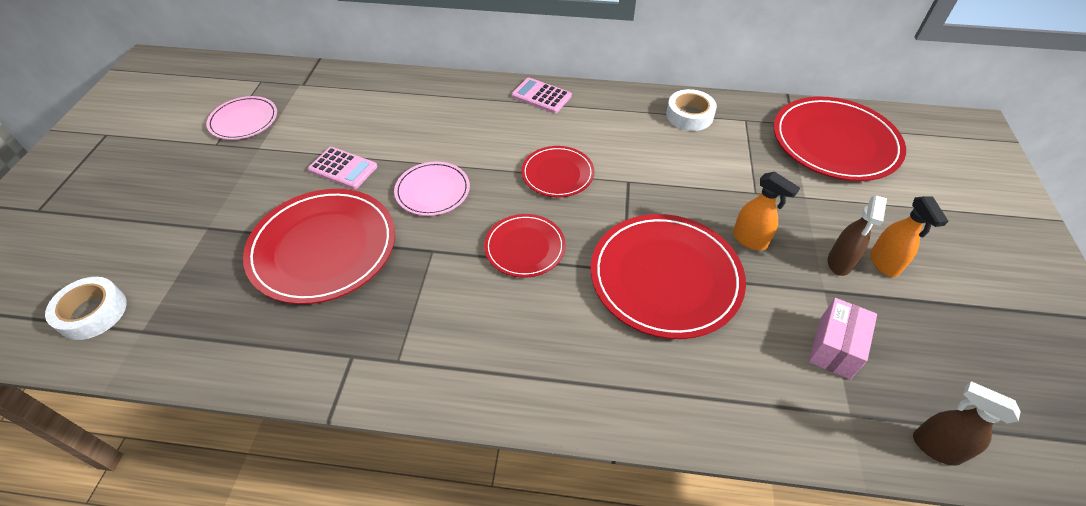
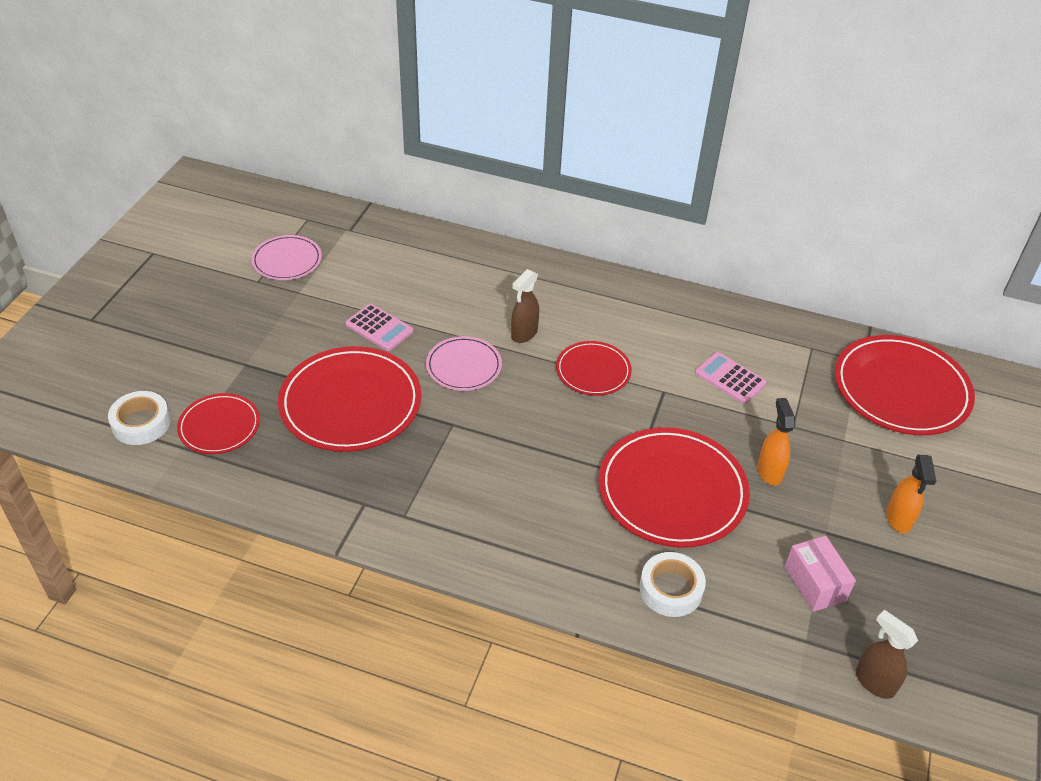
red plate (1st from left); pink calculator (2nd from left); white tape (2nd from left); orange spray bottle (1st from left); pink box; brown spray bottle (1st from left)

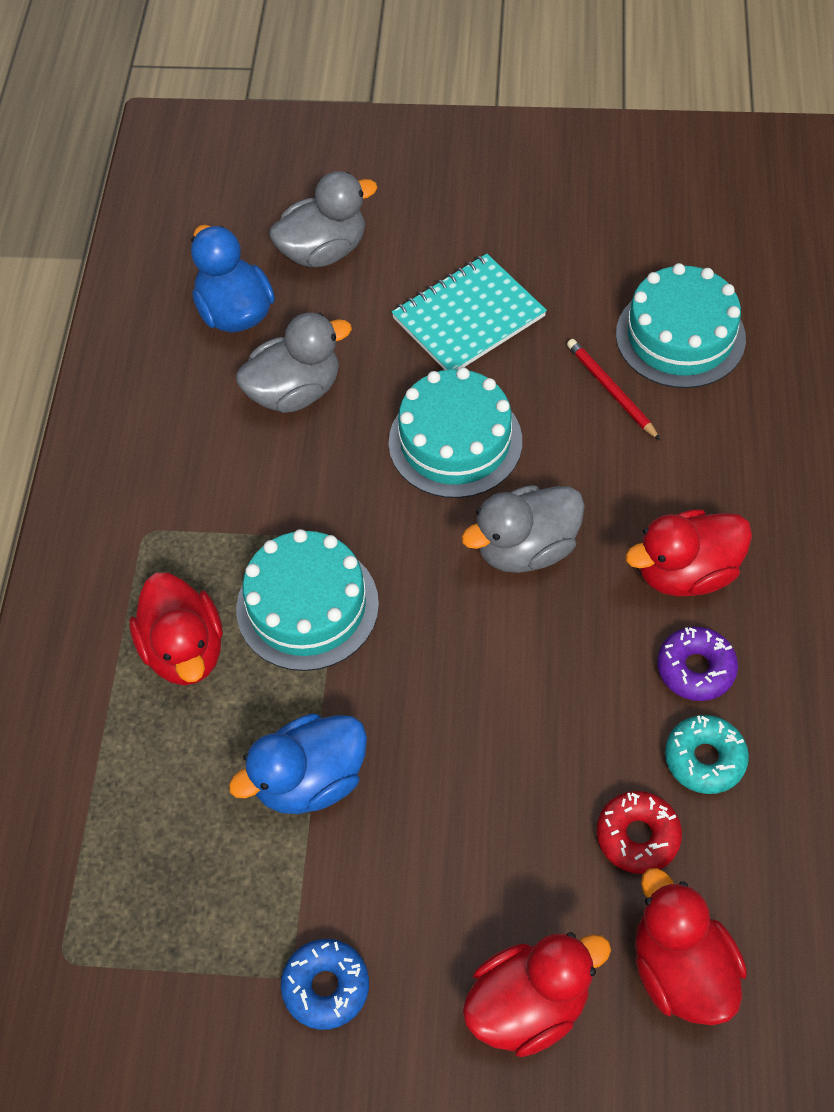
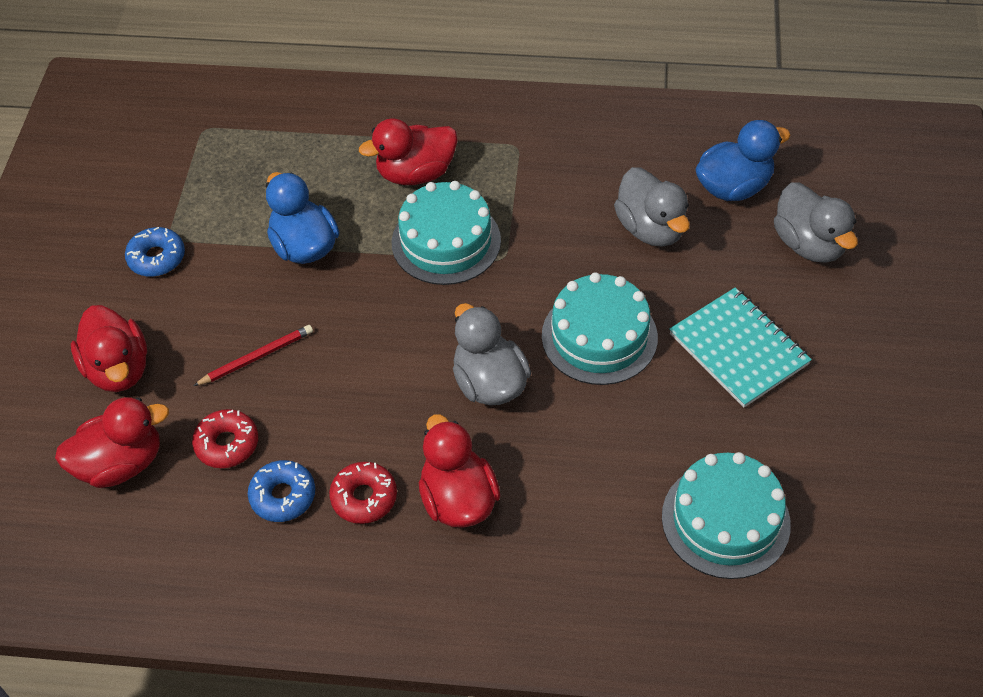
red pencil; red donut (2nd from left); blue donut (2nd from left)

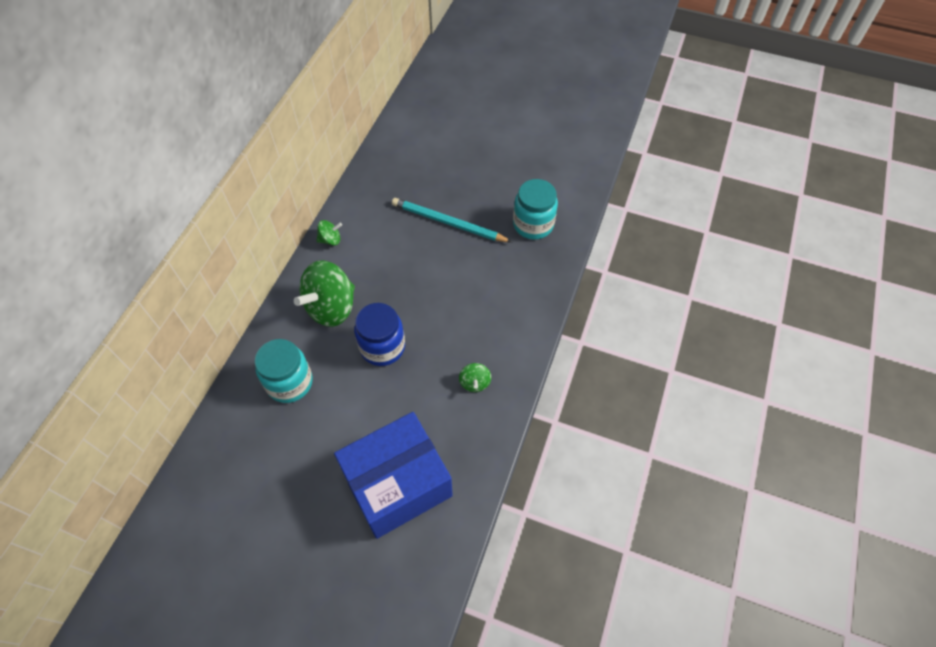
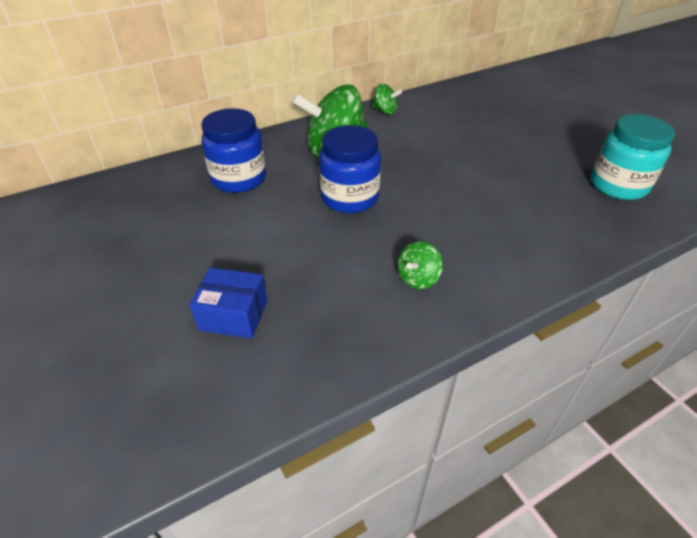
blue jar (1st from left); blue box; turquoise pencil

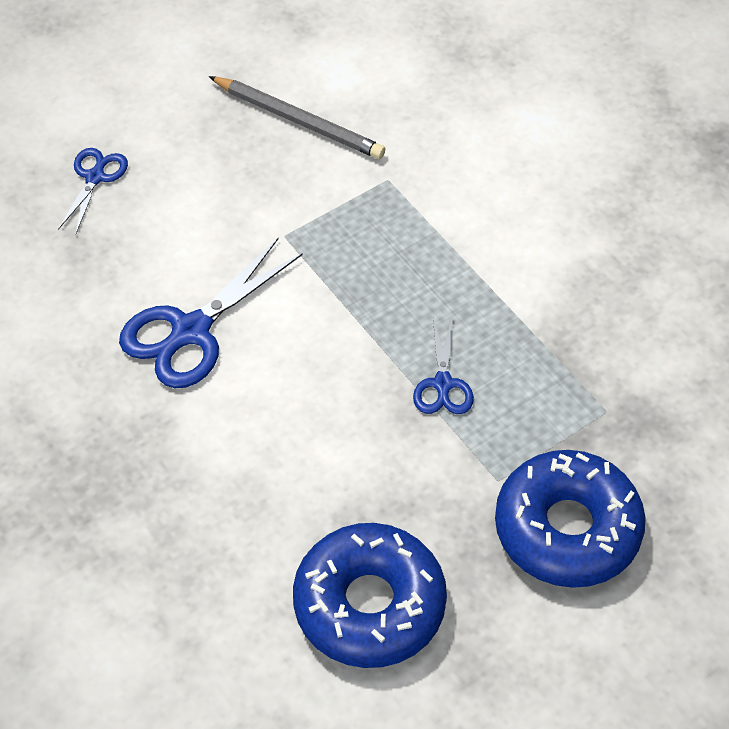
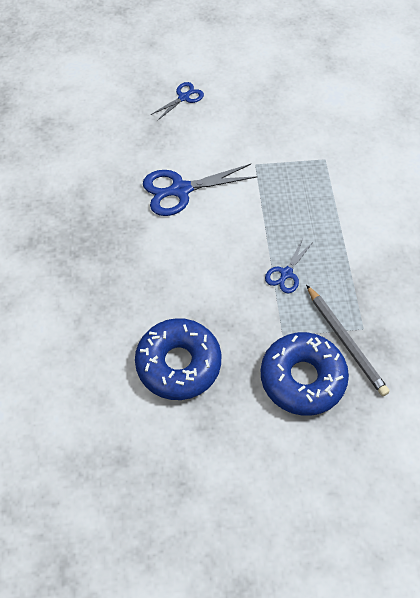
grey pencil

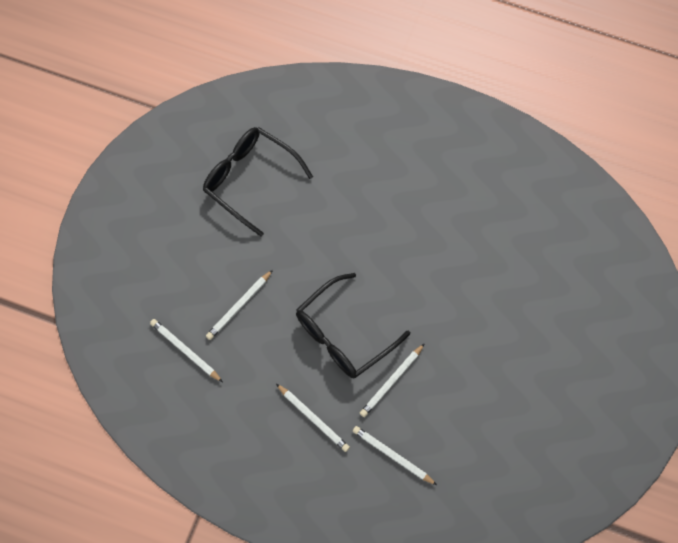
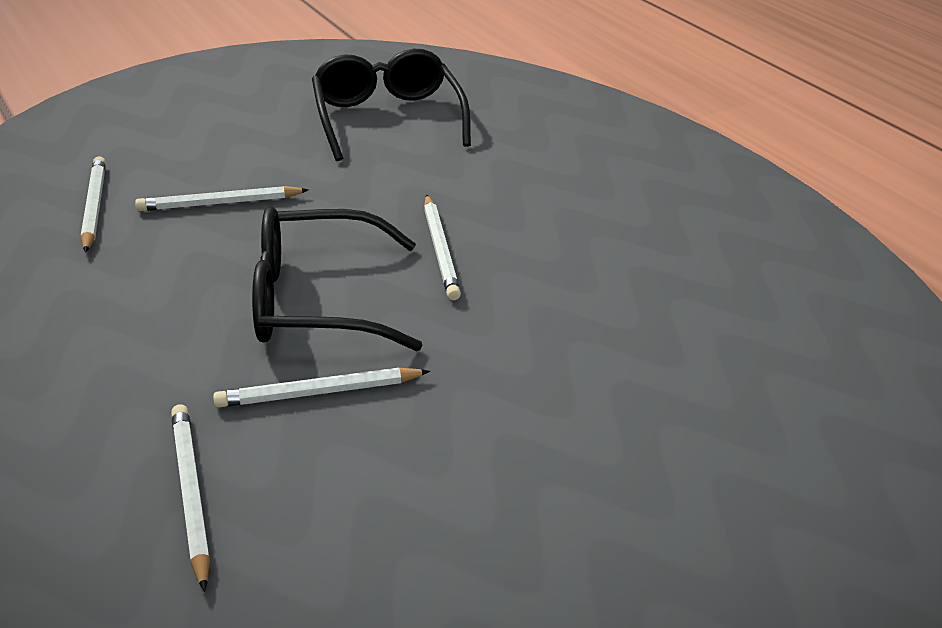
white pencil (5th from left)

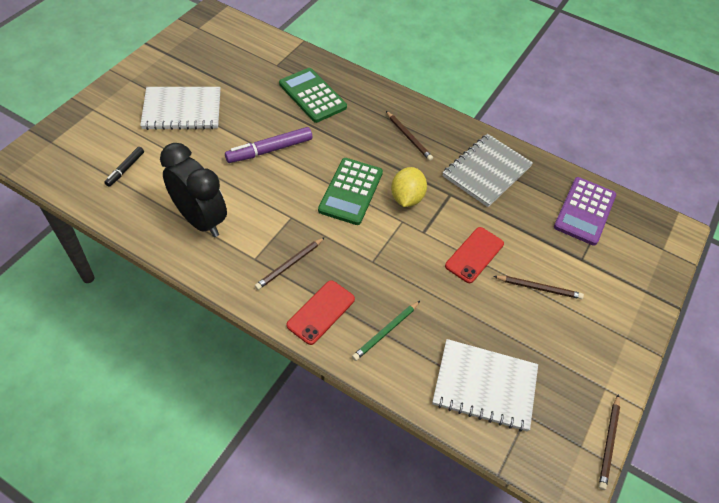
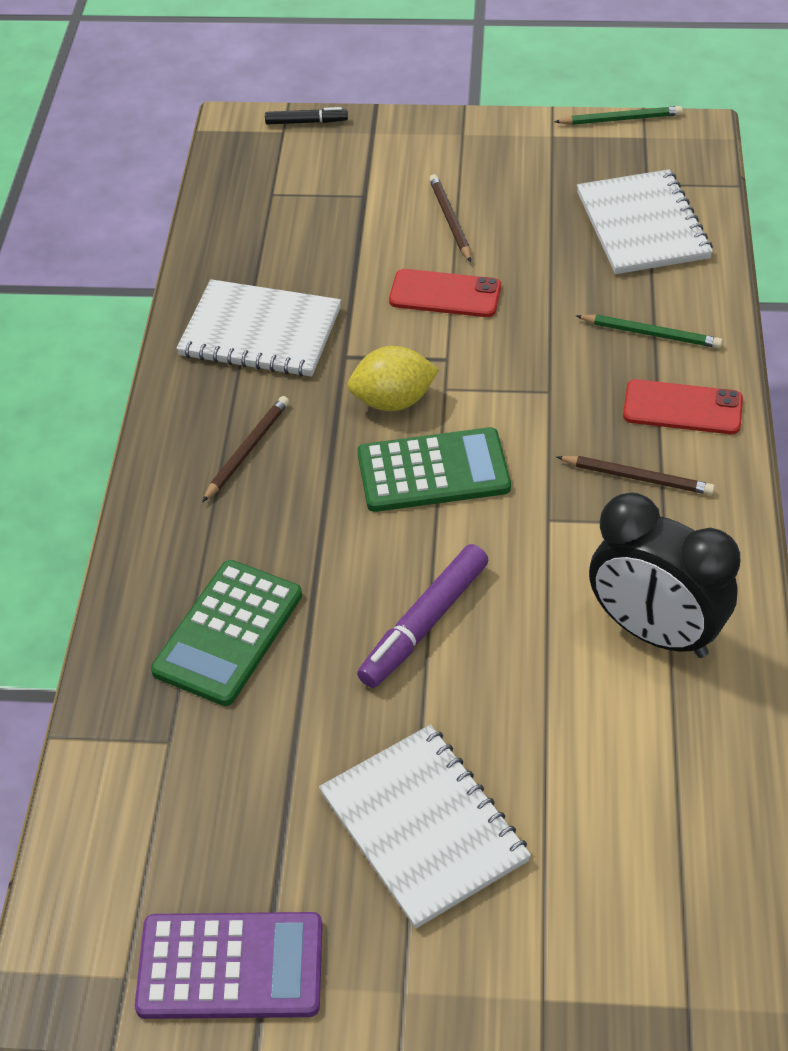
black marker; black clock; purple marker; white notebook (1st from left); purple calculator; green pencil (1st from left)

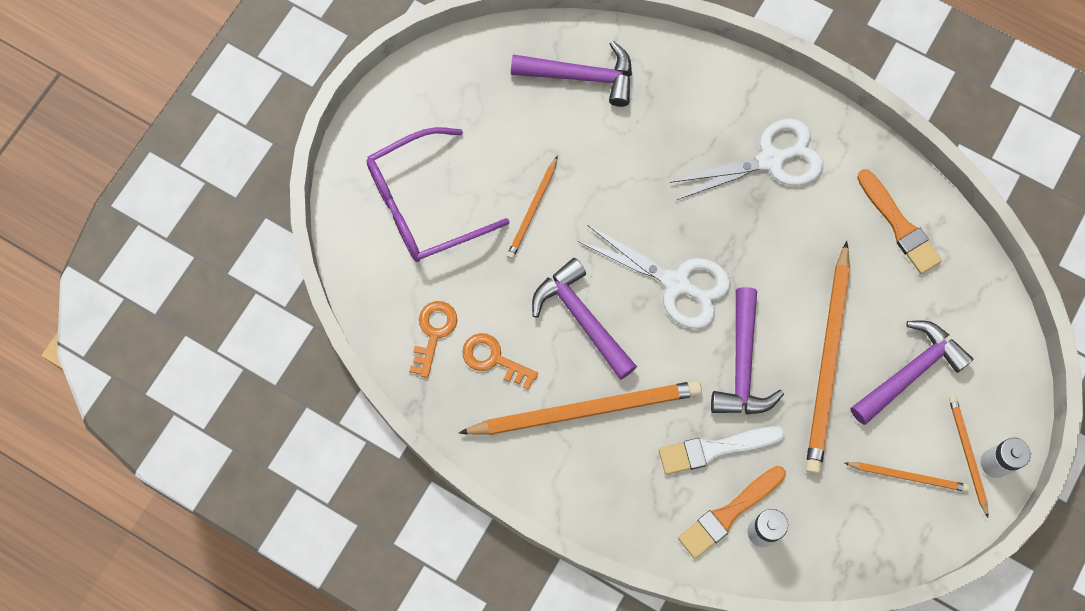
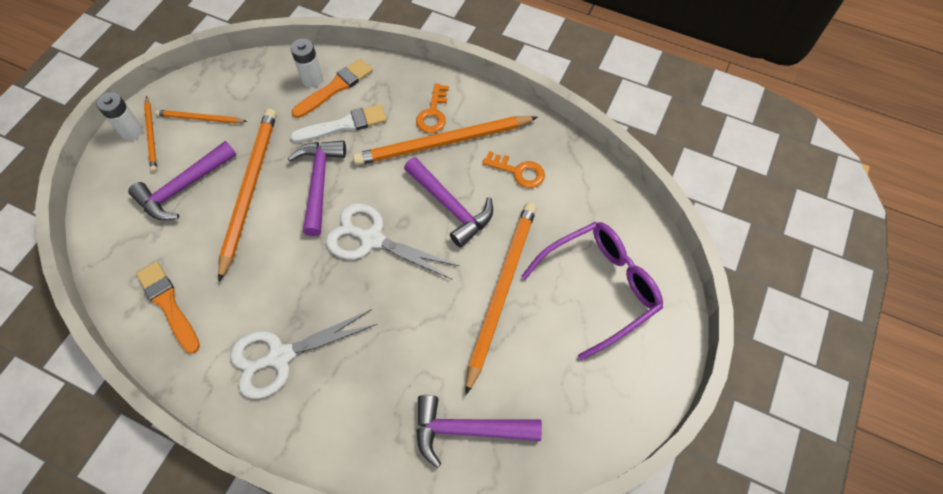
orange key (1st from left); orange pencil (5th from left)

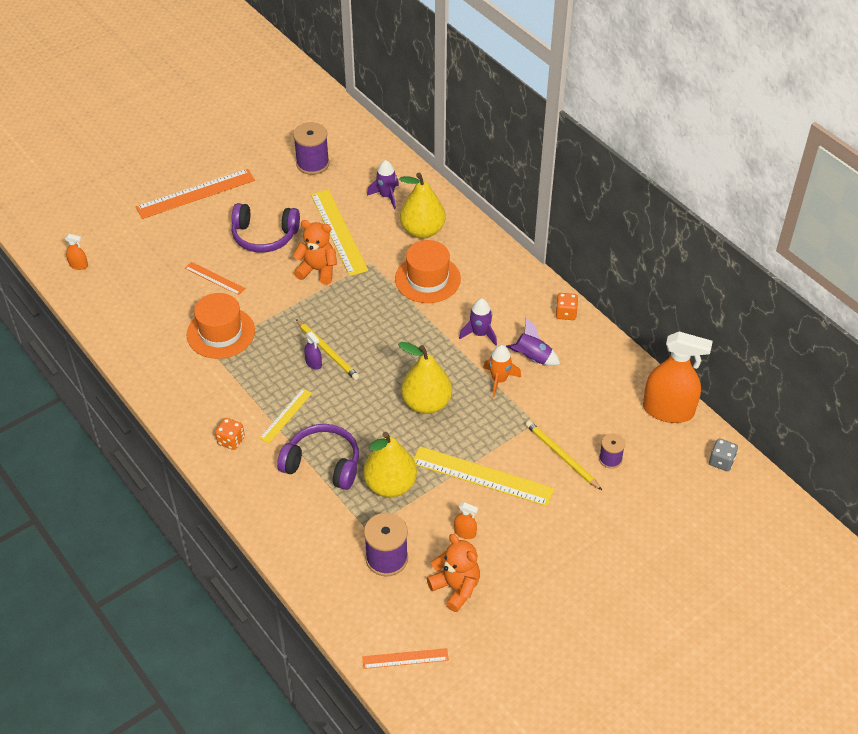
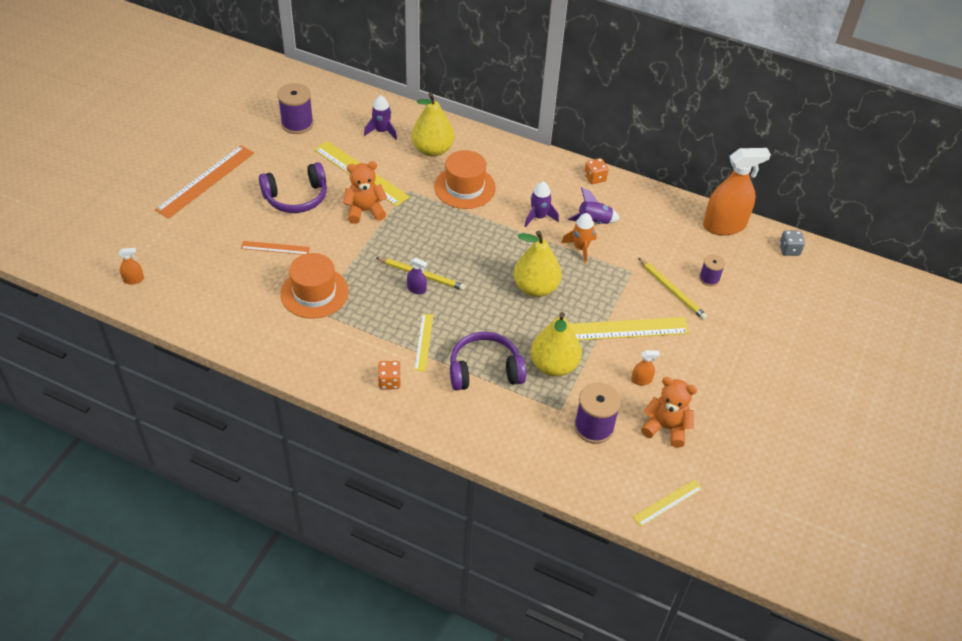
yellow ruler (4th from left); yellow pencil (2nd from left)

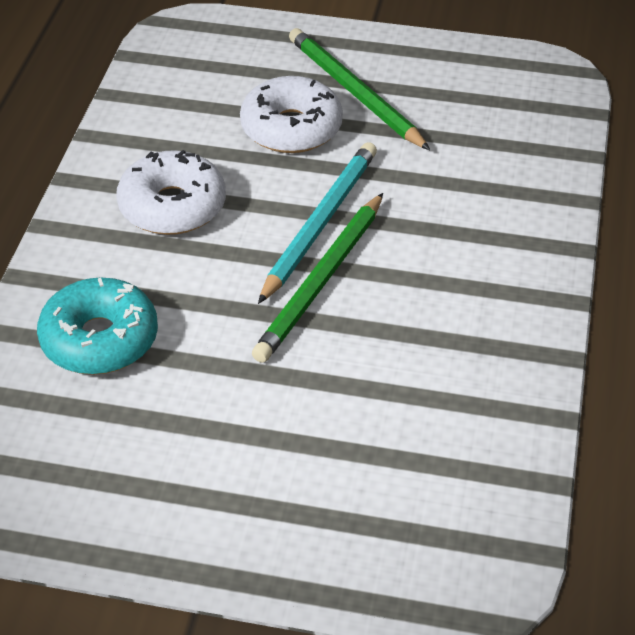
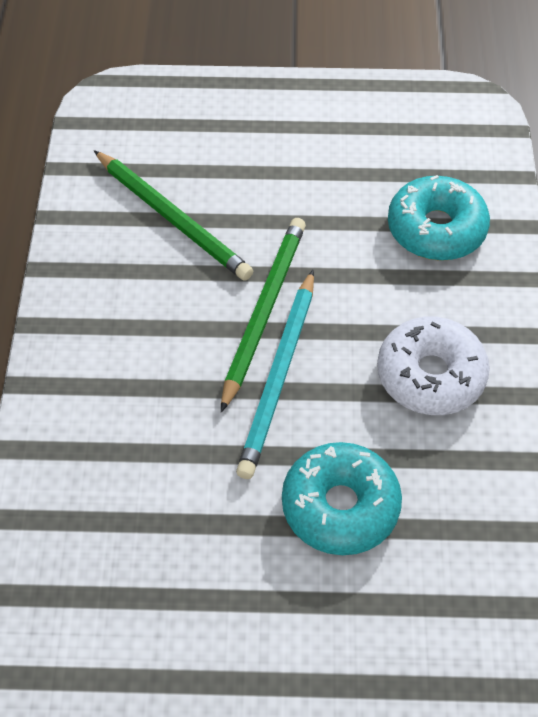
turquoise donut (1st from left); green pencil (1st from left)

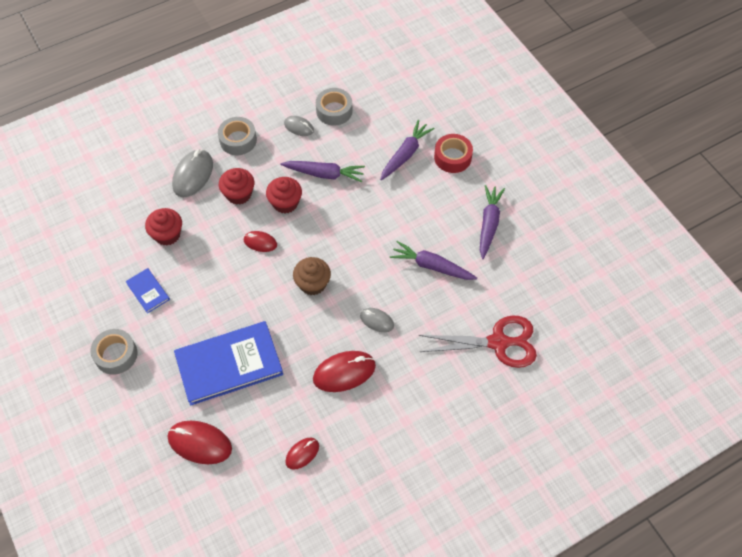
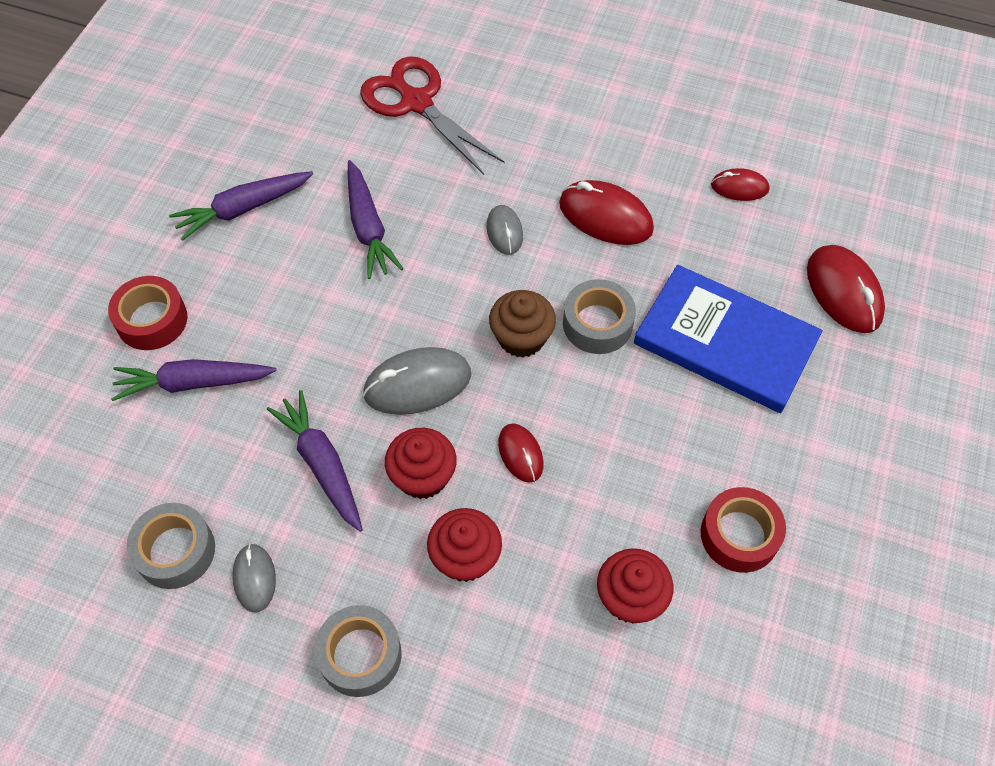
grey tape (3rd from left); red tape (2nd from left); grey mouse (2nd from left)

